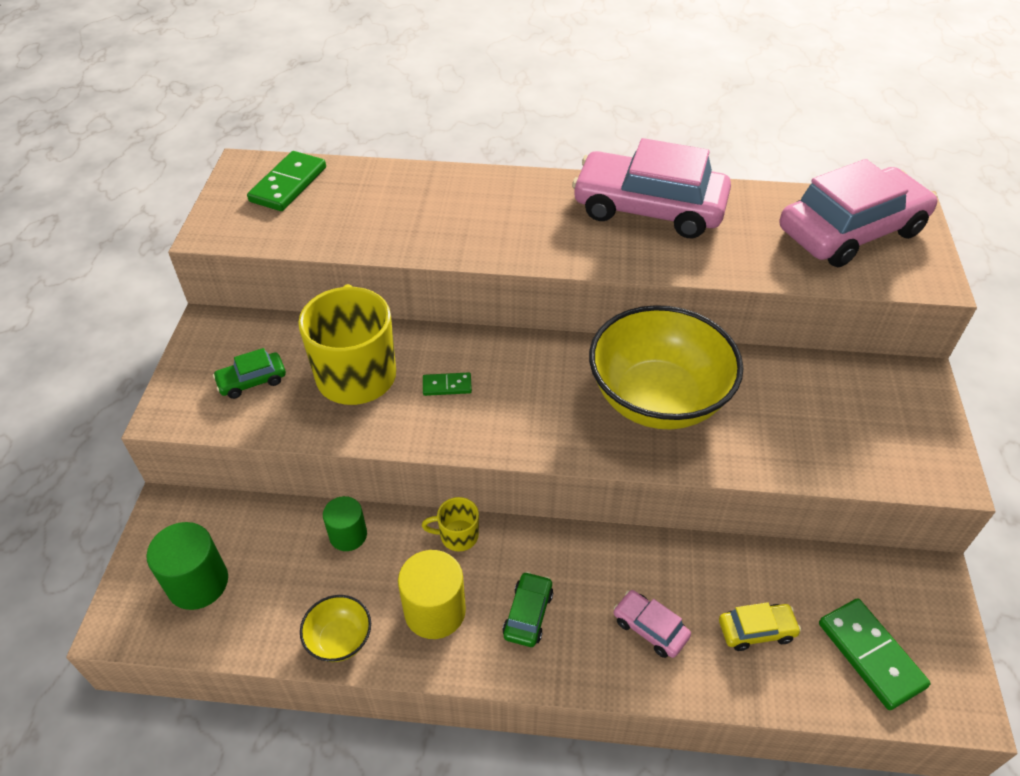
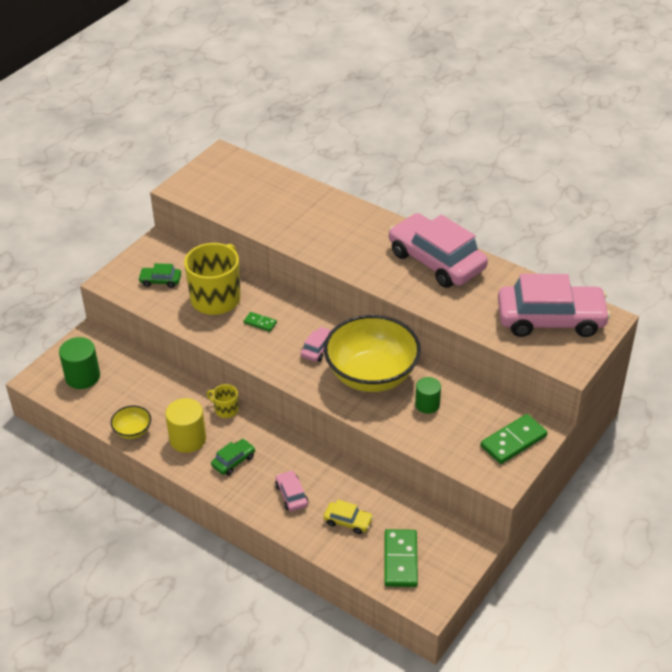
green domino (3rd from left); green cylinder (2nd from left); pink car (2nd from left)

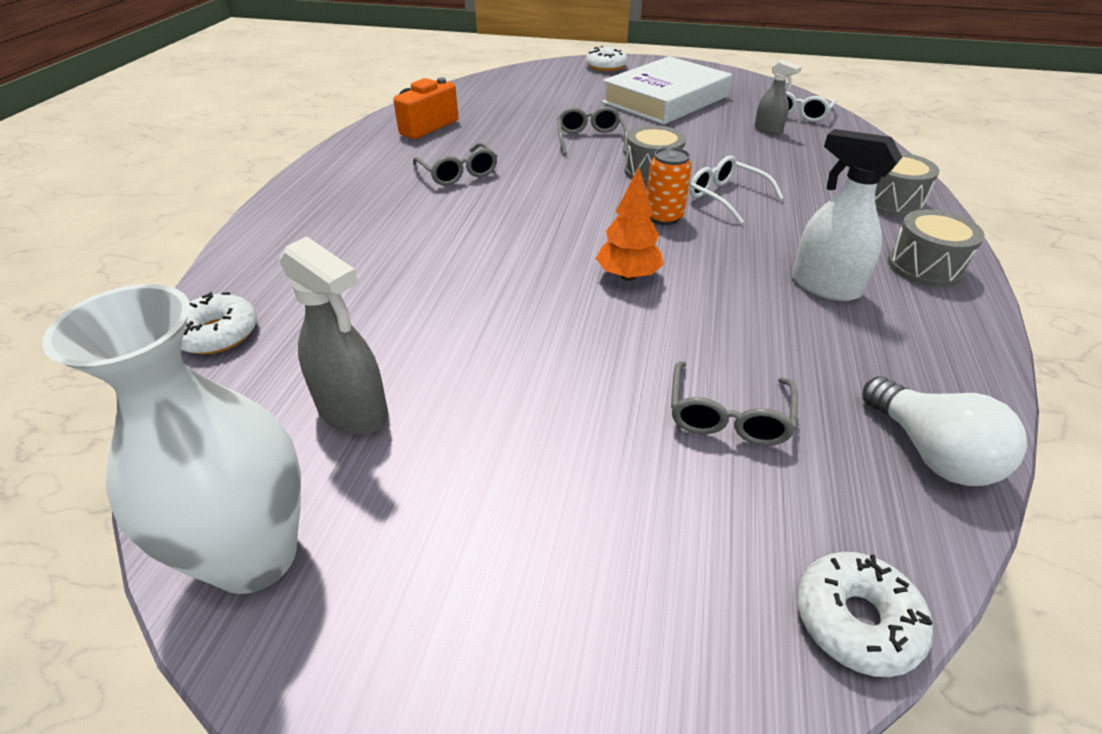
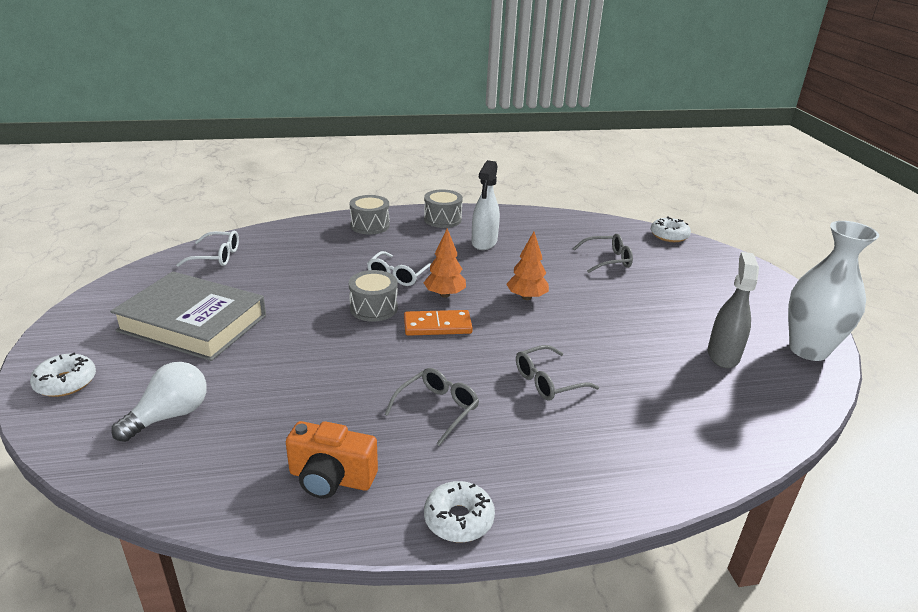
white donut (2nd from left); grey glasses (2nd from left); grey book; orange tree (1st from left); grey spray bottle (2nd from left in the first image); white light bulb; orange domino

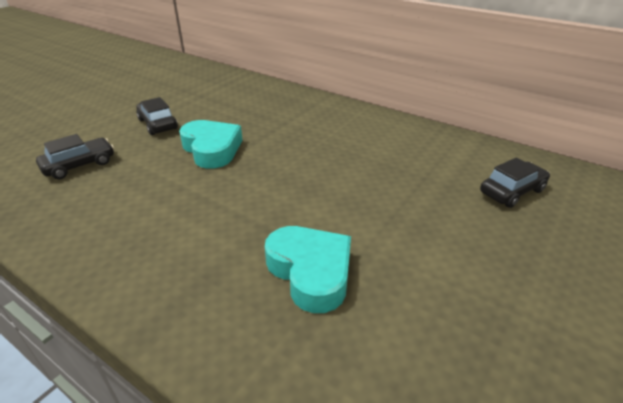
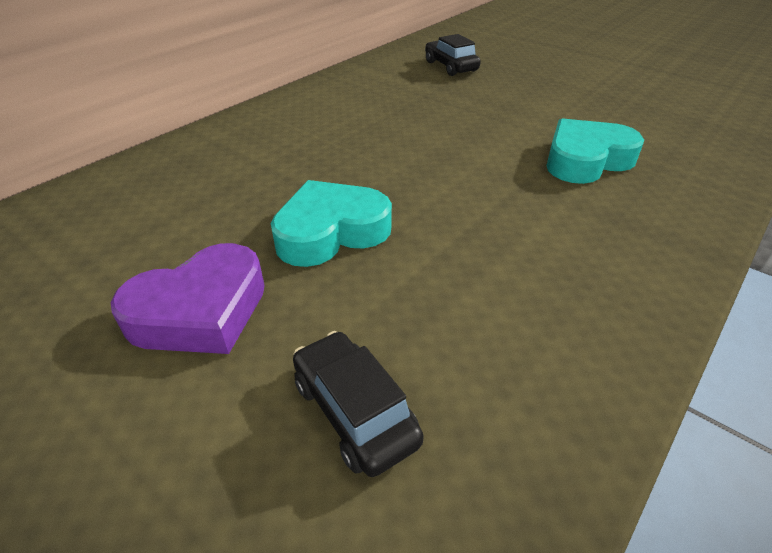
purple heart

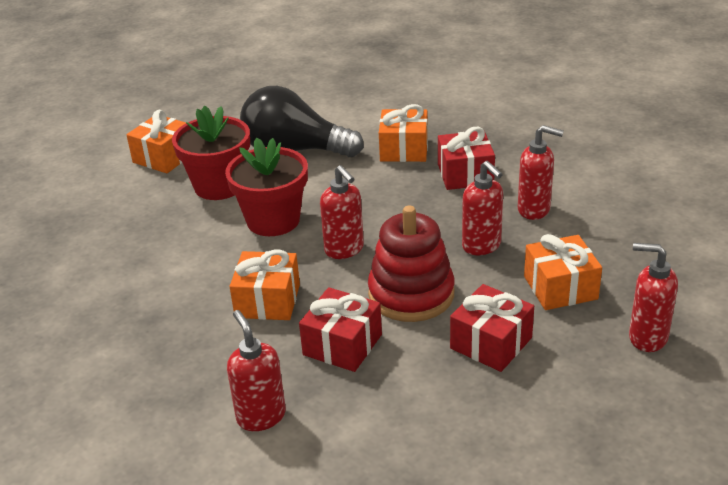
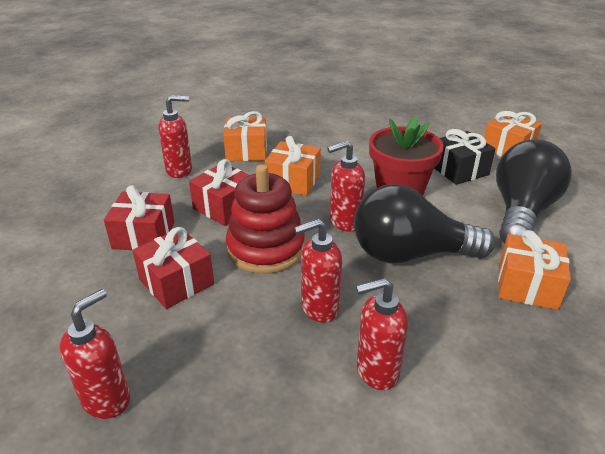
black gift; red gift (1st from left); red soap dispenser (5th from left); orange gift (1st from left); black light bulb (1st from left)

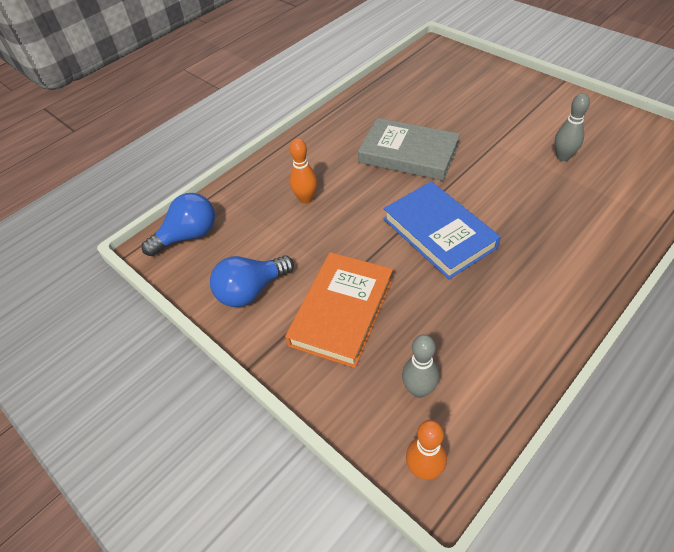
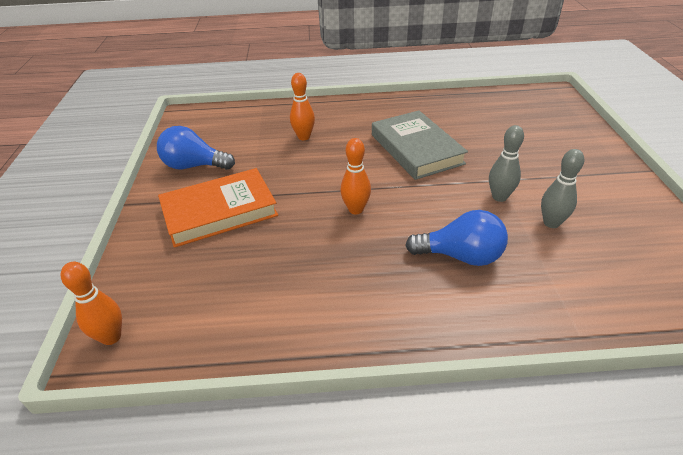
blue light bulb (2nd from left); orange bowling pin (3rd from left); grey bowling pin (1st from left)

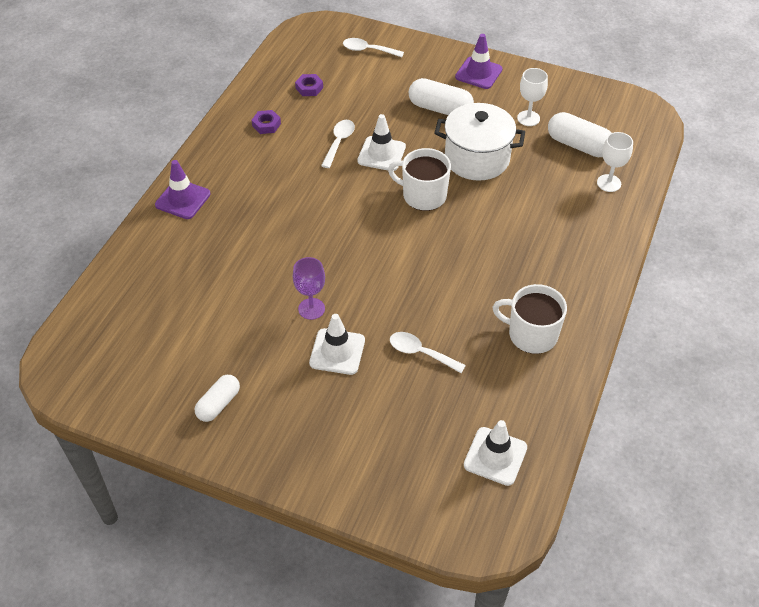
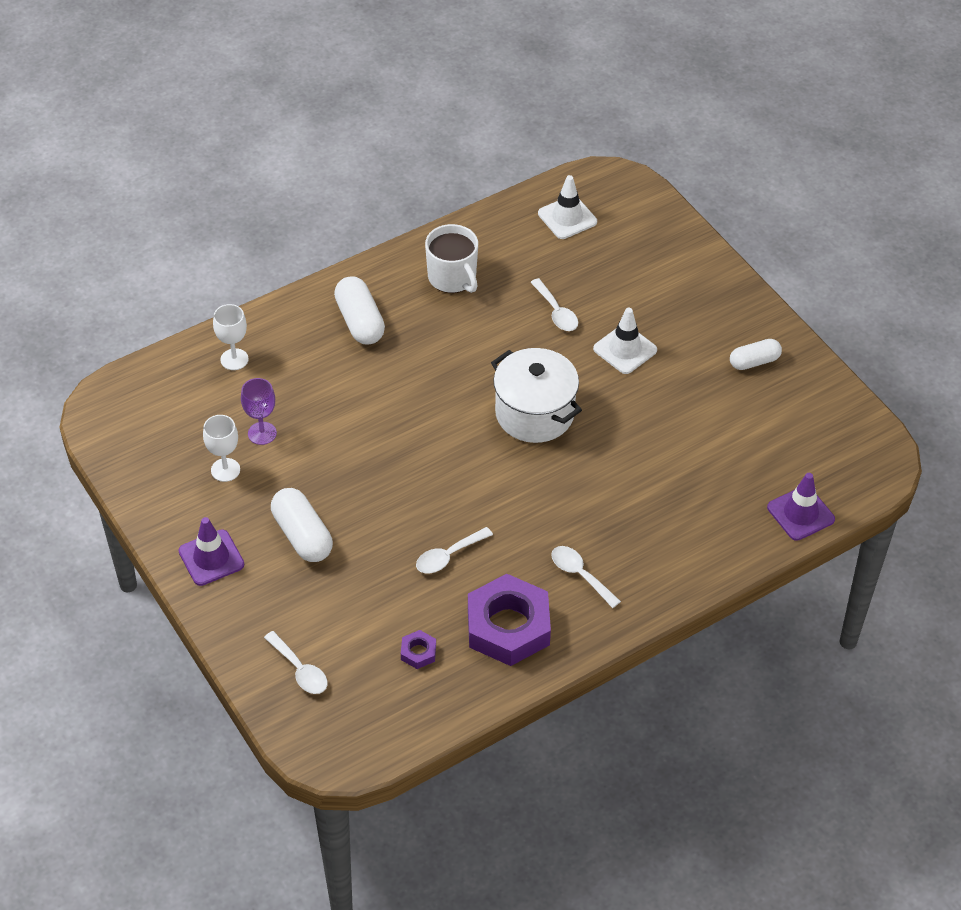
purple traffic cone (2nd from left); purple nut (2nd from left); purple goblet; white traffic cone (2nd from left in the first image); white mug (1st from left in the first image); white pot; white capsule (2nd from left); white spoon (4th from left)

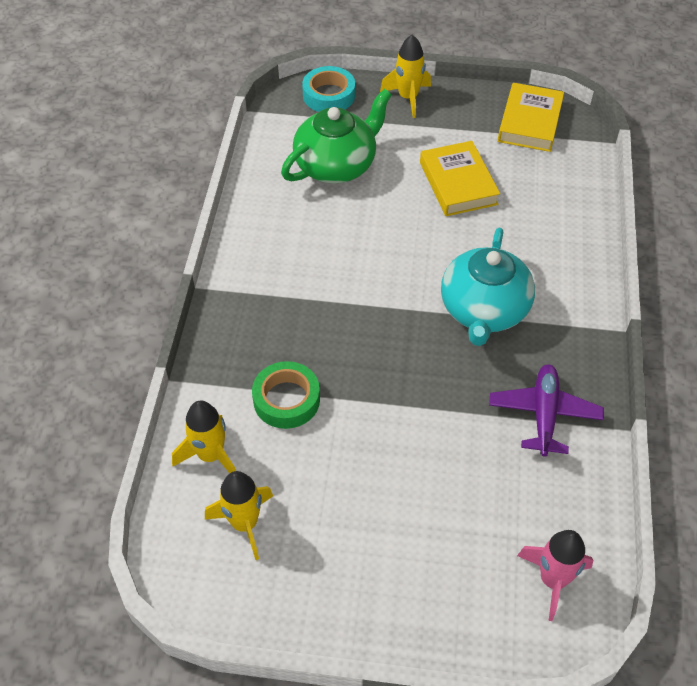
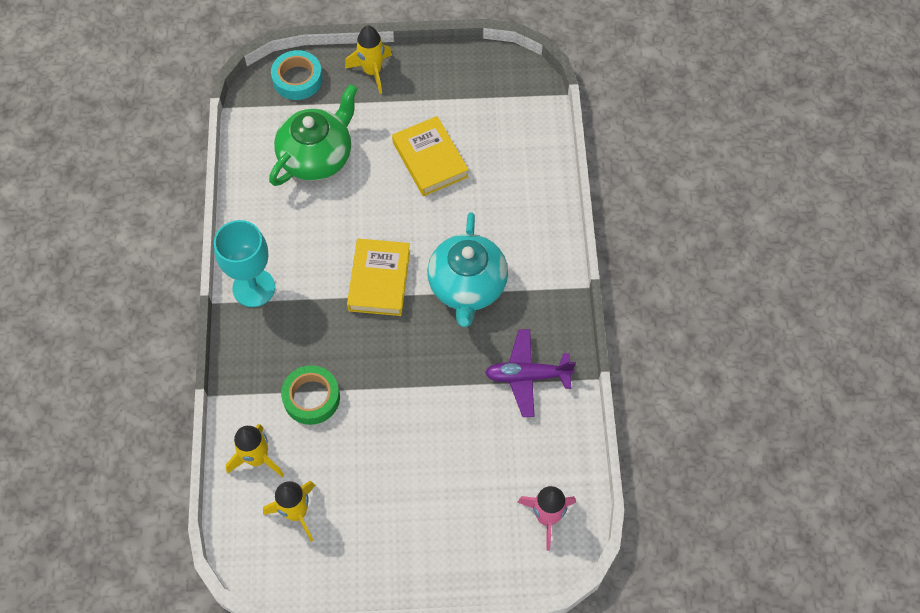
purple plane; yellow book (1st from left); turquoise goblet

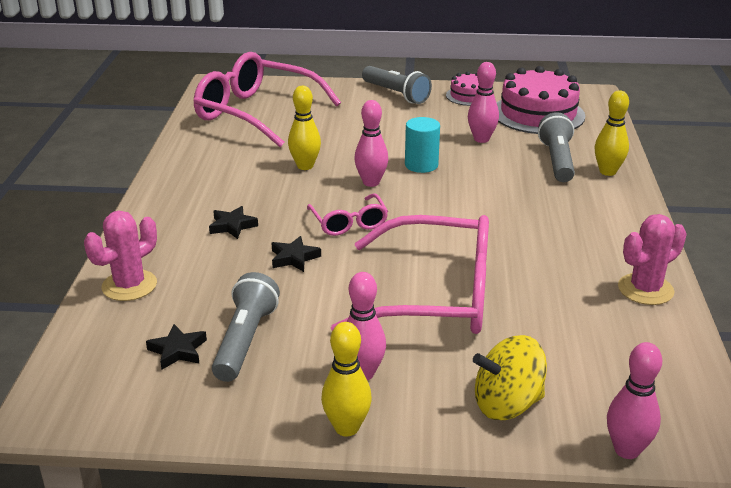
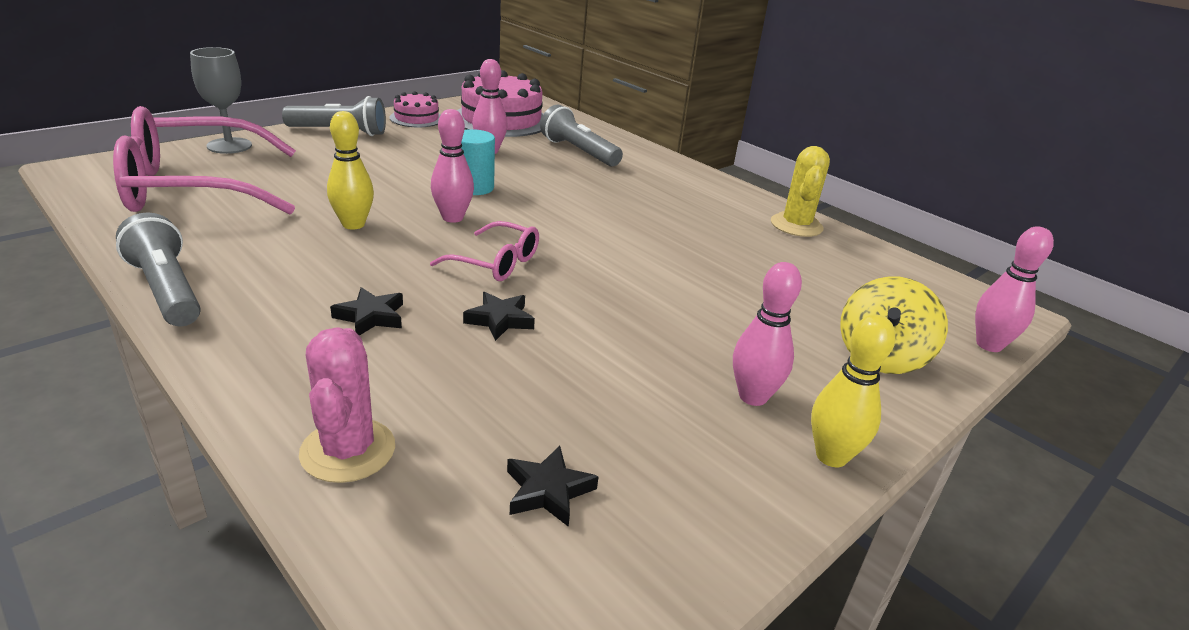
grey flashlight (1st from left); pink glasses (3rd from left in the first image); yellow bowling pin (3rd from left in the first image); yellow cactus; grey goblet

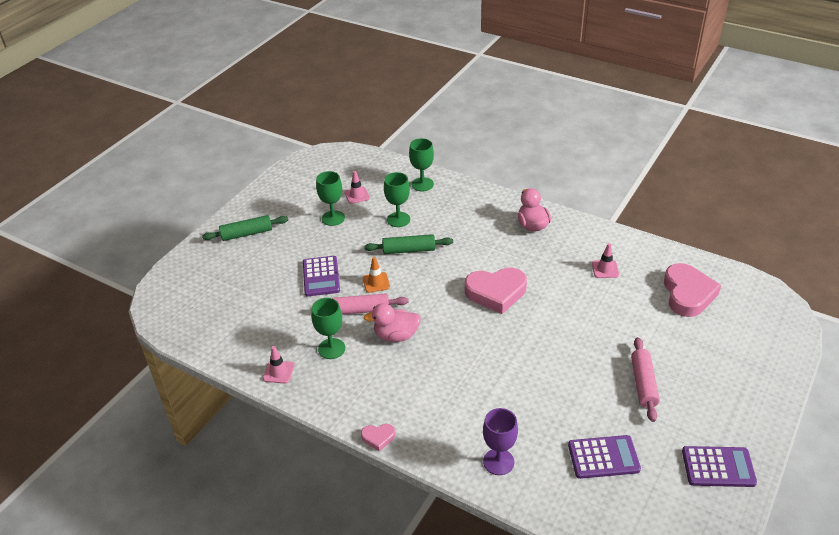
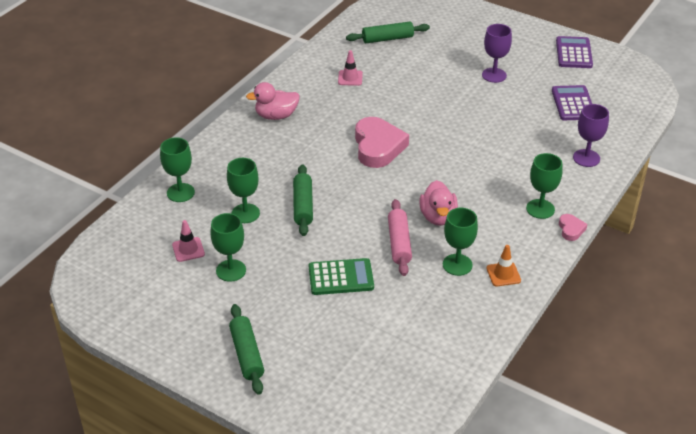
pink traffic cone (1st from left in the first image); green calculator; orange traffic cone; purple goblet (1st from left); green rolling pin (3rd from left); green goblet (5th from left)

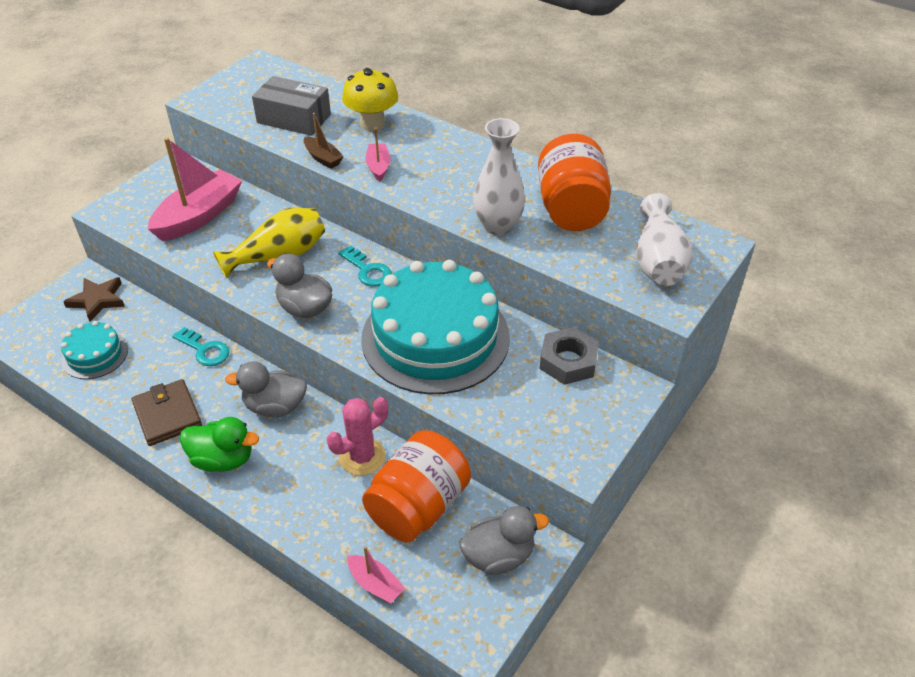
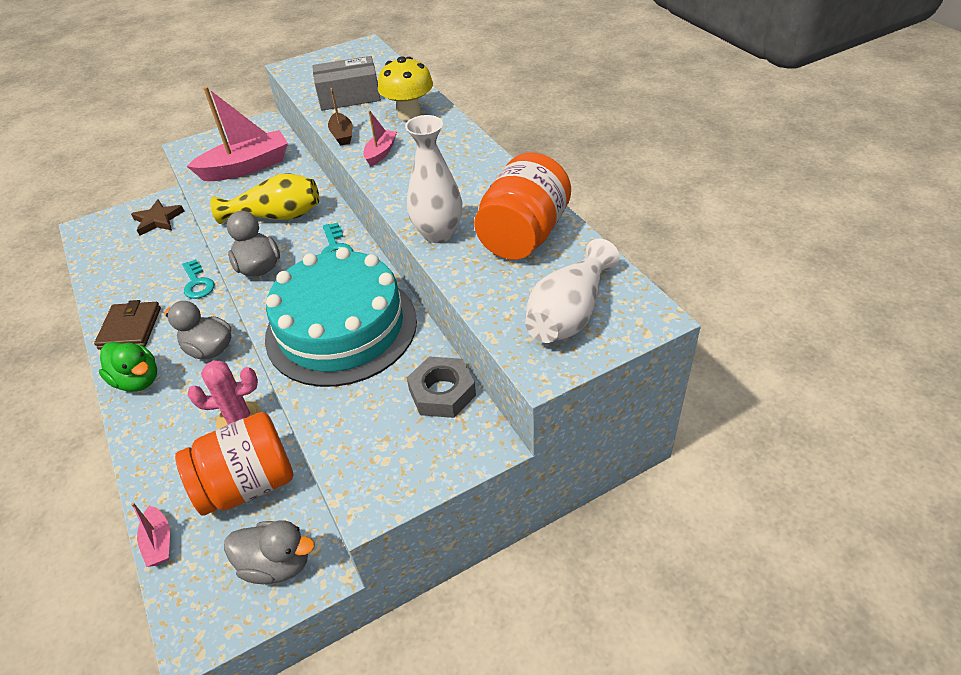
turquoise cake (1st from left in the first image); grey box

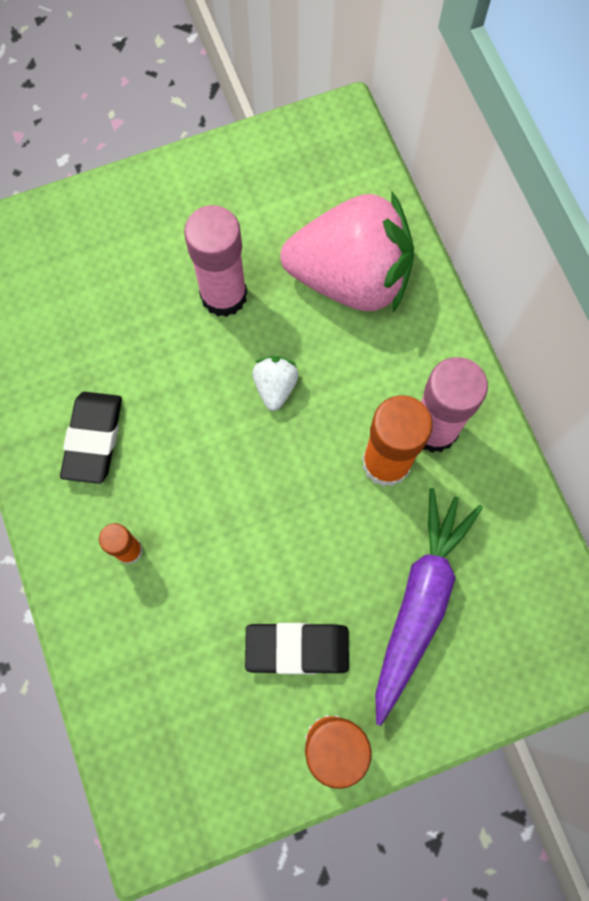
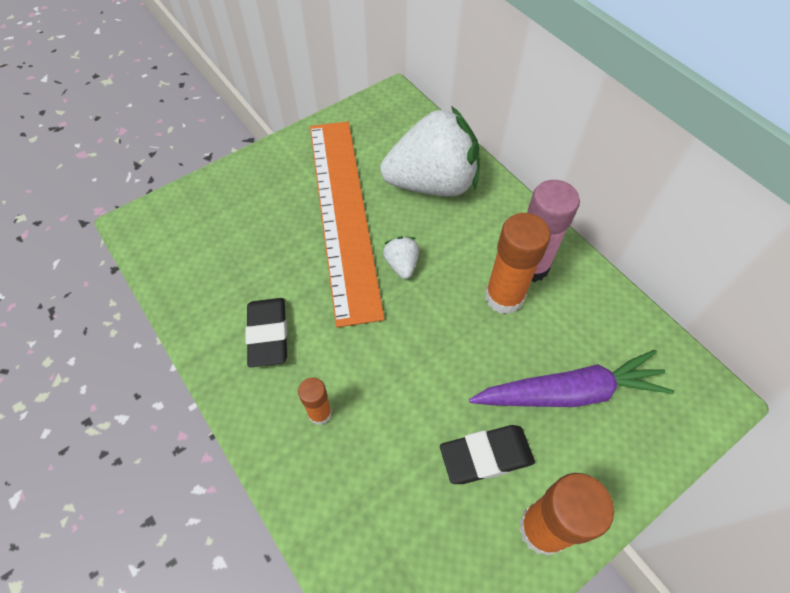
orange ruler; white strawberry (2nd from left); purple carrot

